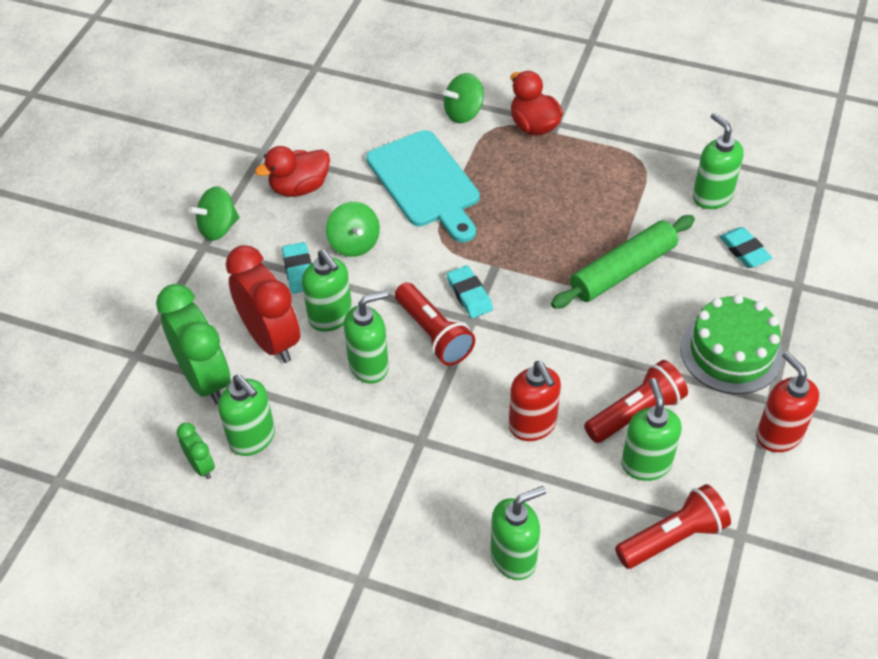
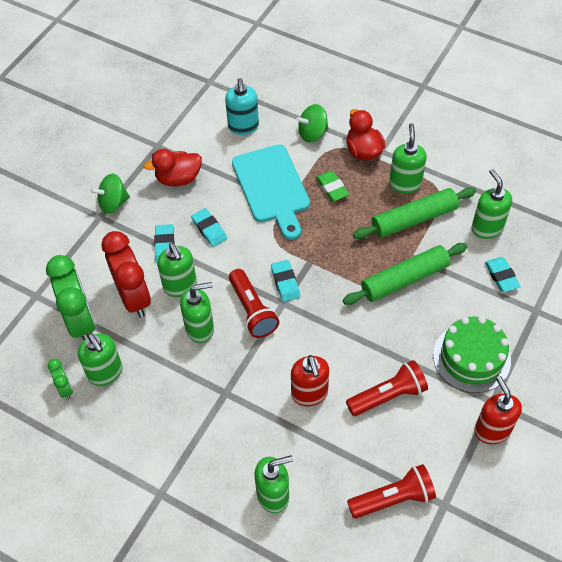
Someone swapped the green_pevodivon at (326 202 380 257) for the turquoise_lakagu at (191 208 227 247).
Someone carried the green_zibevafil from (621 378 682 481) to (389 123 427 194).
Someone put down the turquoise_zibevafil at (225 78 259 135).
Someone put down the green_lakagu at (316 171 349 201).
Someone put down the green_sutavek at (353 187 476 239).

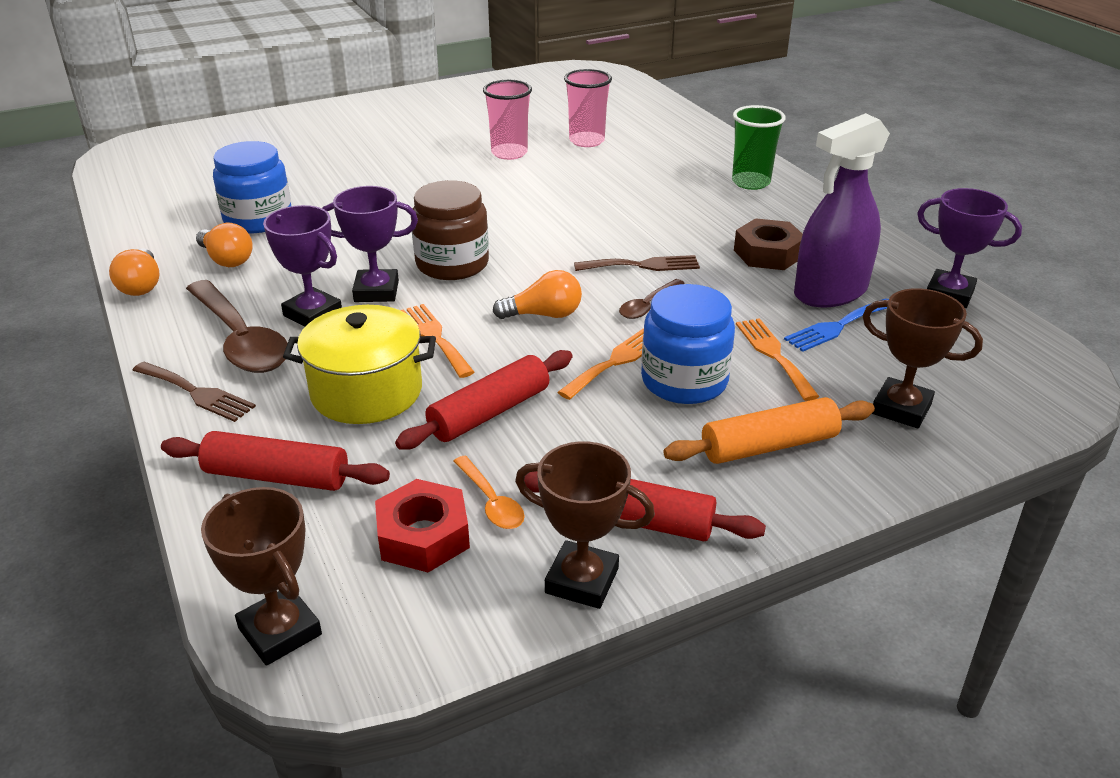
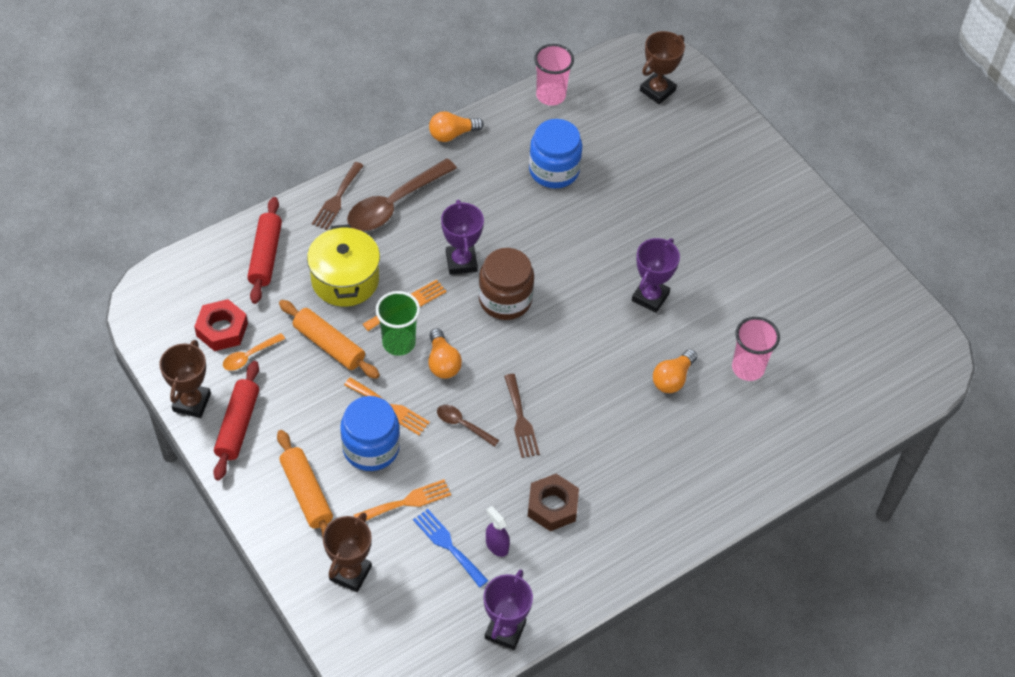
Someone carried the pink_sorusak from (483 80 532 160) to (534 44 574 106).
Someone carried the green_sorusak from (732 105 786 190) to (375 291 420 356).
Someone scaled the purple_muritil at (794 113 890 307) by 0.44.
Someone carried the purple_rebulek from (263 205 342 326) to (632 238 680 313).
Someone carried the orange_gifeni from (196 223 253 267) to (653 349 697 393).
Someone repainted the red_sutavek at (395 350 573 450), which became the orange_sutavek at (279 300 380 379).
Someone carried the brown_rebulek from (201 487 322 666) to (640 31 685 104).

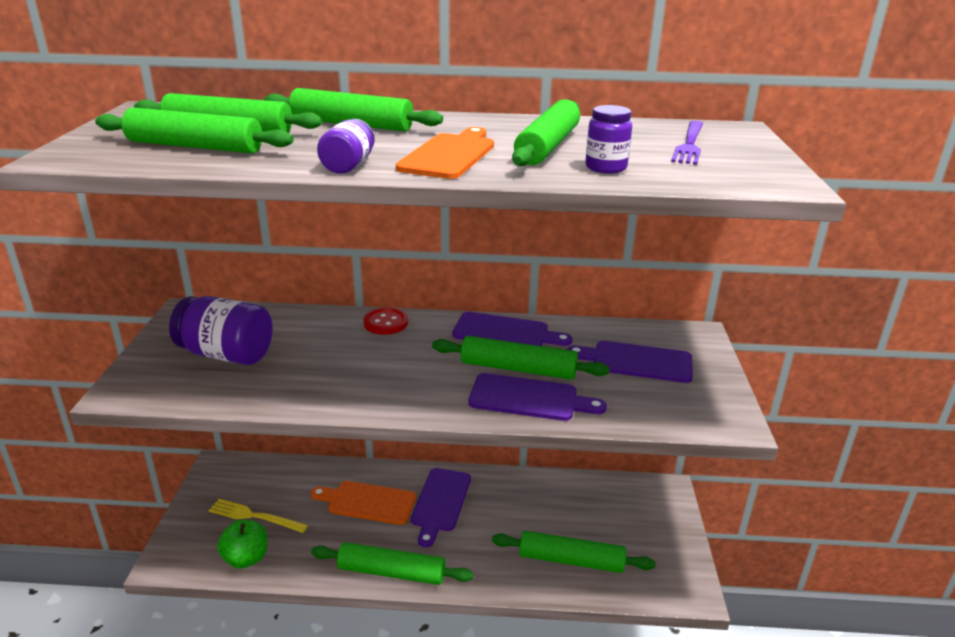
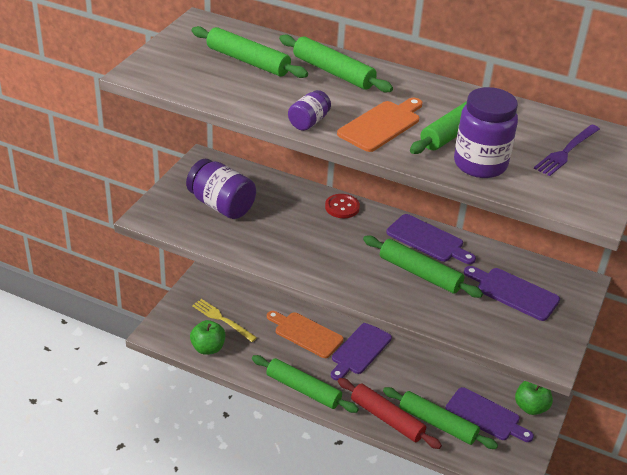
Someone scaled the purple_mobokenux at (585 105 632 174) by 1.82.
Someone took away the green_sutavek at (95 107 294 153).
Someone carried the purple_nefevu from (469 373 607 421) to (445 387 534 442).
Someone put down the red_sutavek at (338 378 442 449).
Someone put down the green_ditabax at (515 381 553 415).

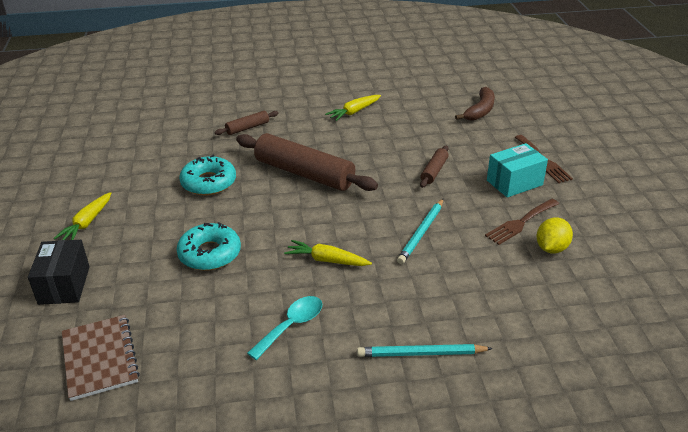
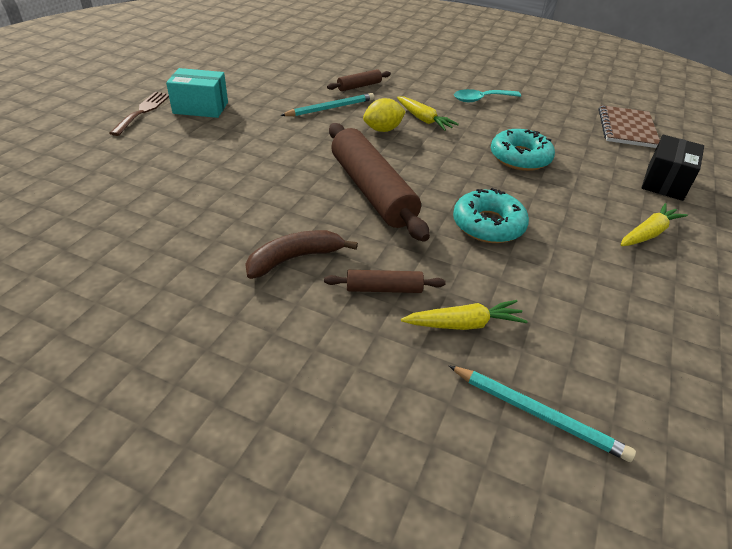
Someone carried the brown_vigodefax from (455 87 495 121) to (245 230 358 279).
Someone carried the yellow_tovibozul from (325 95 381 121) to (401 300 528 330).
Someone carried the brown_sutavek from (420 146 449 188) to (327 69 391 91).
Someone took away the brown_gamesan at (485 199 559 245).
Someone carried the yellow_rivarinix from (537 217 573 253) to (363 98 406 132).
Someone carried the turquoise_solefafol from (357 344 493 357) to (448 365 636 462).

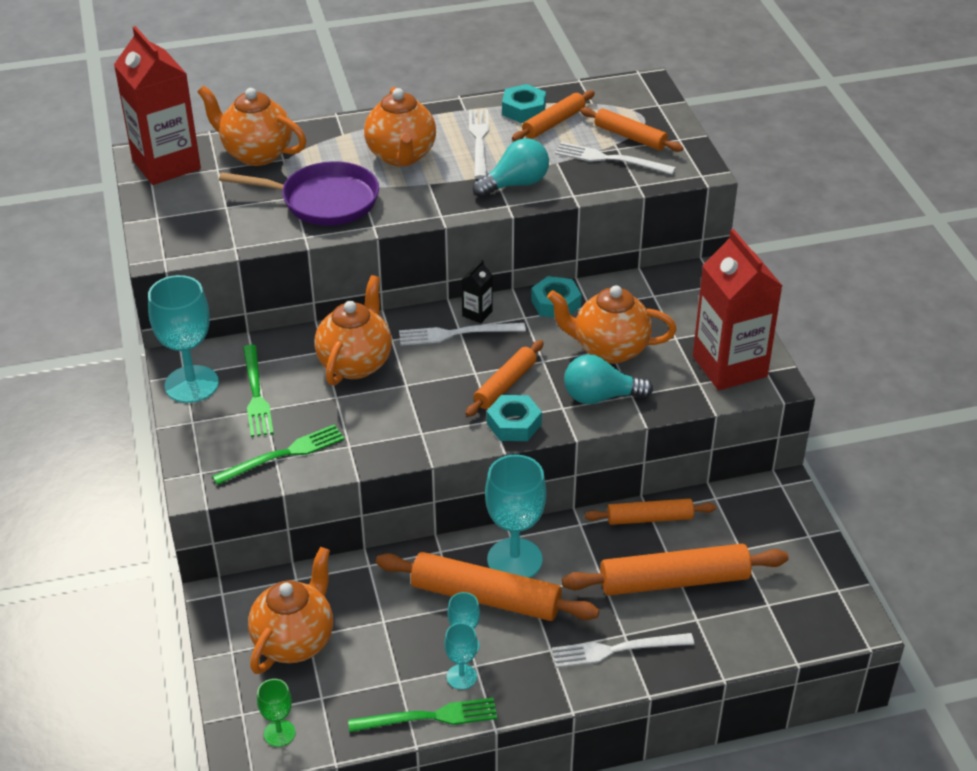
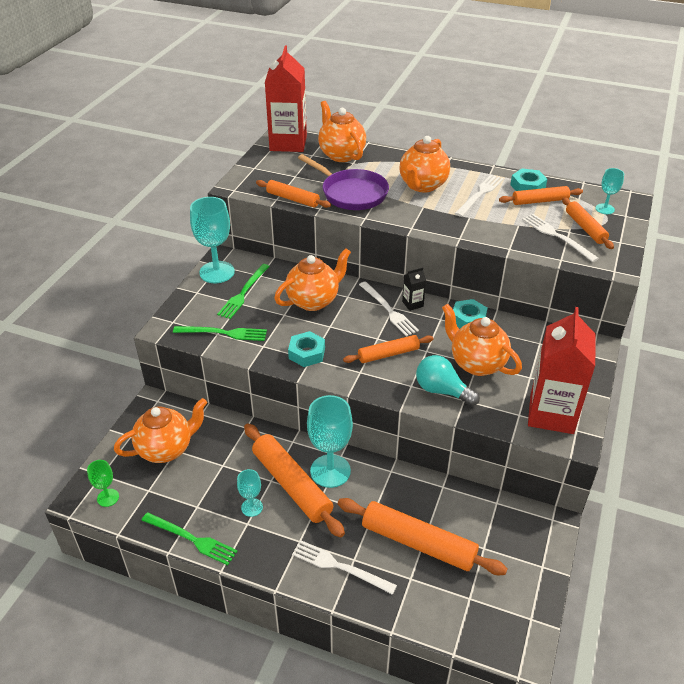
Someone took away the turquoise_gifeni at (473 138 549 198).
Someone rotated the white_gamesan at (399 323 526 346) by 150 degrees counterclockwise.
Someone carried the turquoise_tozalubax from (487 395 542 441) to (288 331 325 367).
Someone carried the orange_sutavek from (585 499 716 525) to (256 180 331 208).
Someone carried the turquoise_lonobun from (444 623 478 690) to (596 168 624 214).

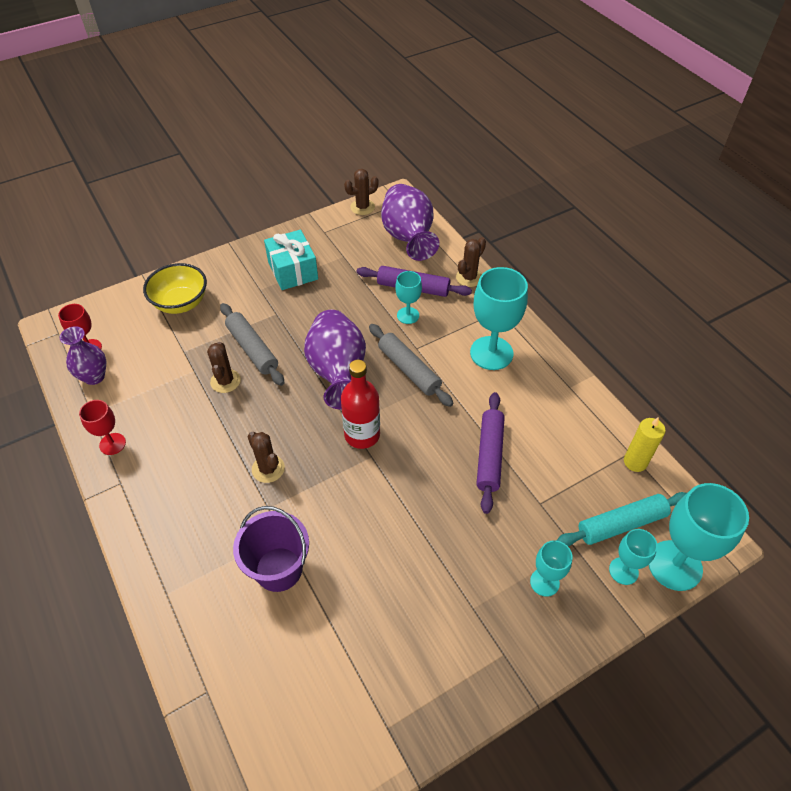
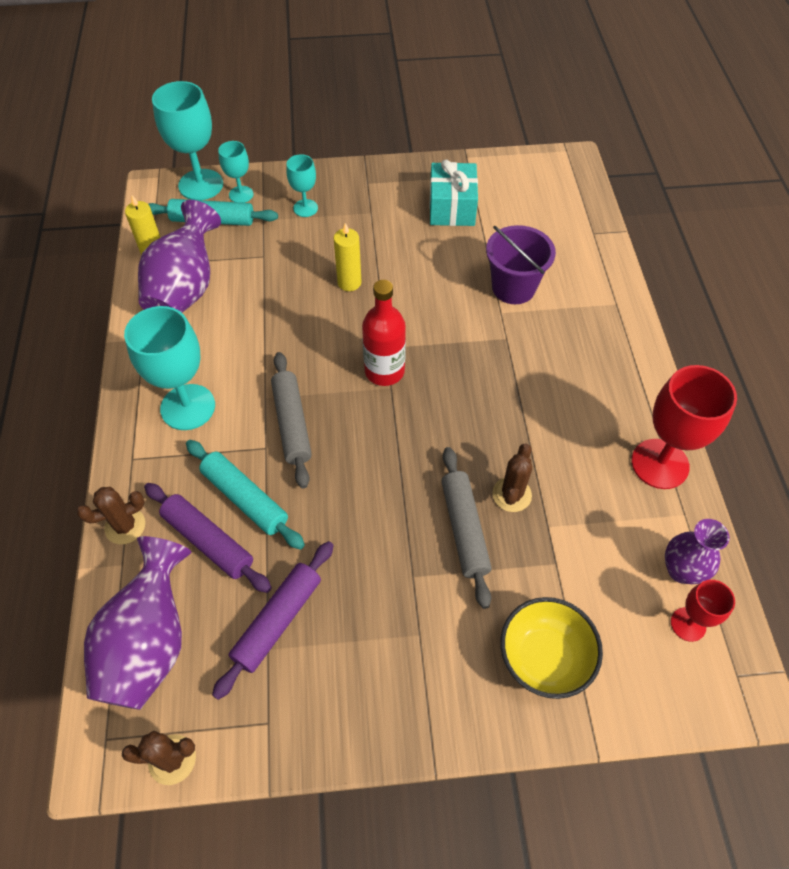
Someone carried the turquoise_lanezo from (264 230 318 290) to (429 160 478 226).
Someone swapped the turquoise_lonobun at (395 271 422 324) for the turquoise_sutavek at (186 440 305 550).
Someone carried the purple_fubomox from (304 310 366 409) to (138 200 221 313).
Someone carried the purple_sutavek from (476 392 505 514) to (212 541 334 700).
Someone scaled the red_lonobun at (79 400 126 455) by 1.84.
Someone took away the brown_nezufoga at (247 432 285 483).
Someone put down the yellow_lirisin at (334 223 362 291).

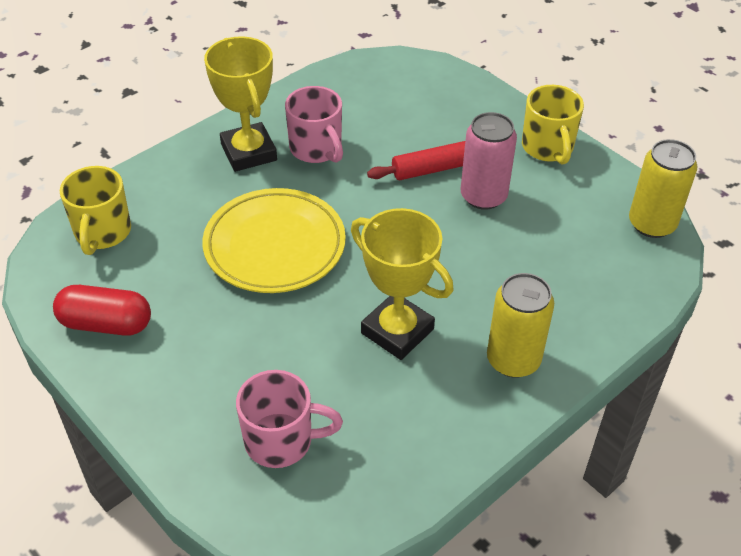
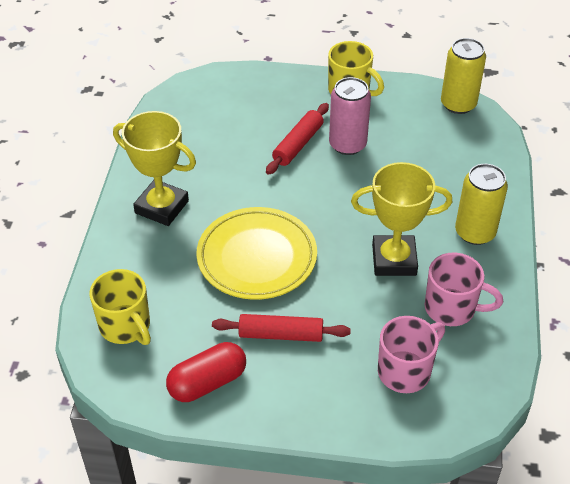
Someone carried the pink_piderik from (285 86 343 163) to (425 253 503 326).
Someone put down the red_sutavek at (212 314 351 342).

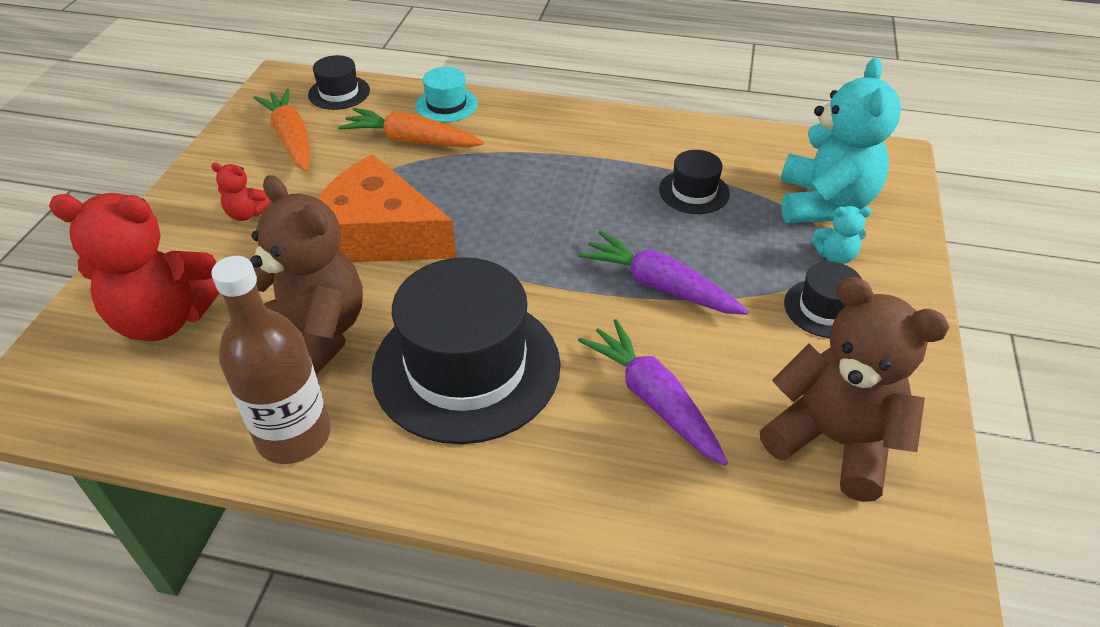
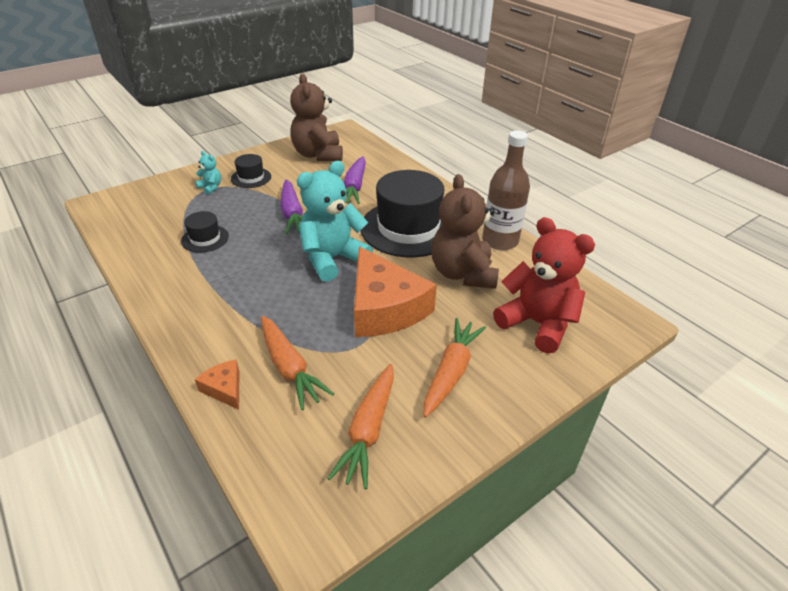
Someone took away the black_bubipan at (308 55 370 110).
Someone carried the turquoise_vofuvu from (781 58 901 223) to (297 161 373 282).
Someone swapped the turquoise_bubipan at (415 67 478 122) for the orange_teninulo at (195 359 239 410).
Someone swapped the red_vofuvu at (211 163 272 221) for the orange_tovibozul at (424 318 486 418).

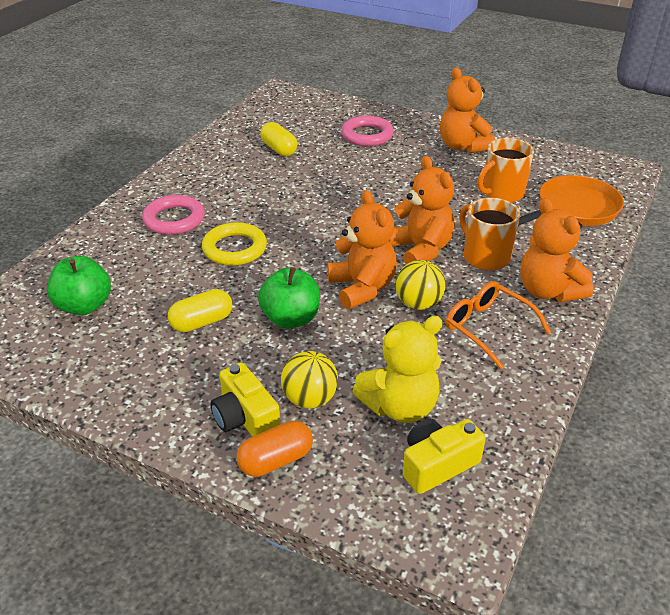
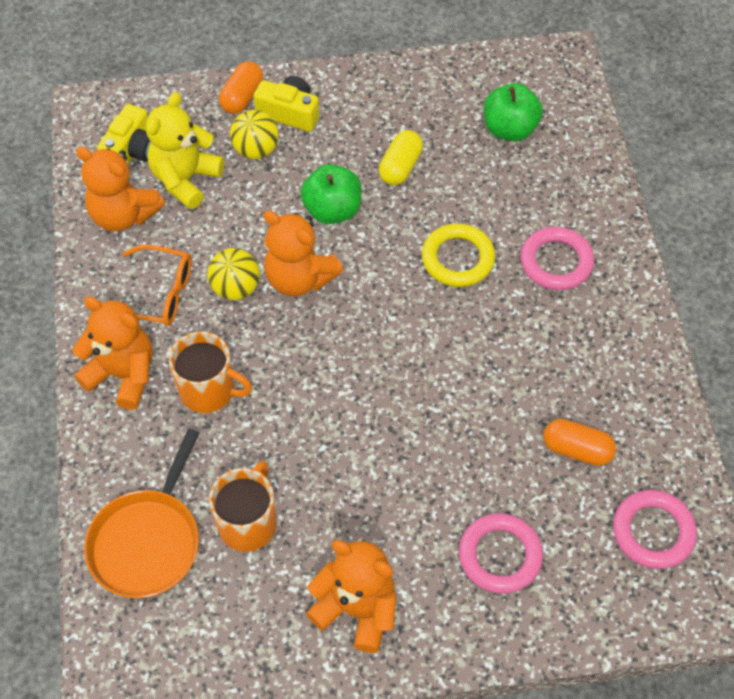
Someone repainted the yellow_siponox at (260 122 297 156), which became the orange_siponox at (543 419 616 466).
Someone carried the orange_vofuvu from (389 156 455 264) to (76 146 165 231).
Someone put down the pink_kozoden at (613 490 697 569).

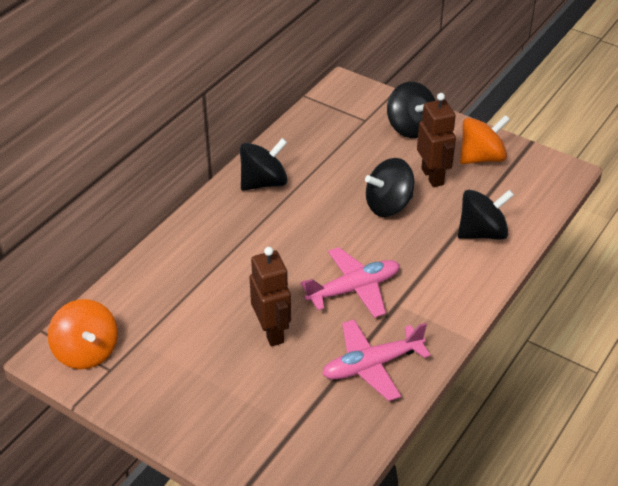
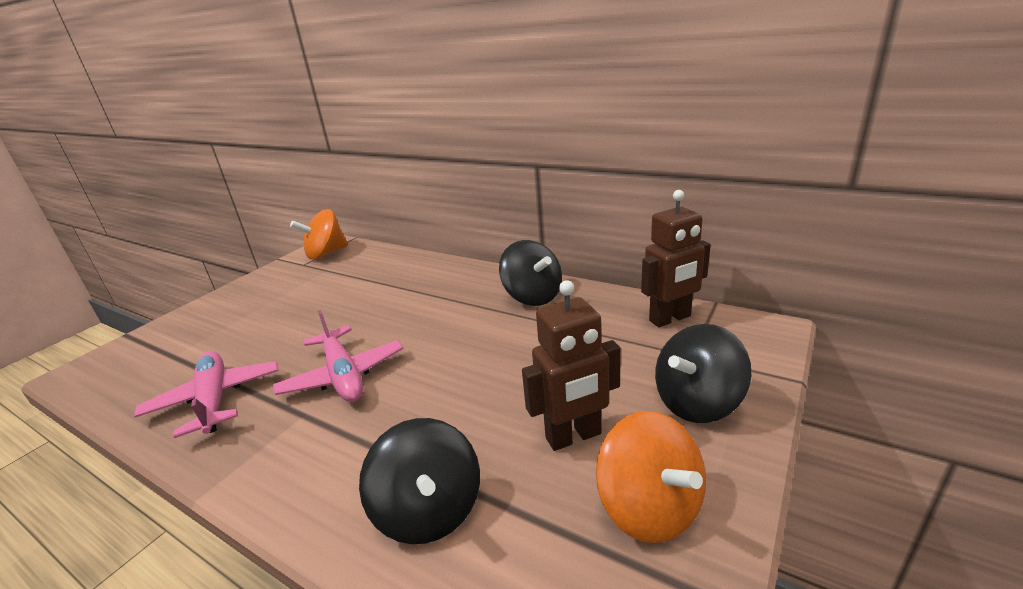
Someone took away the black_pevodivon at (365 158 414 217).
Someone carried the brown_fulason from (250 247 291 347) to (641 190 711 327).

